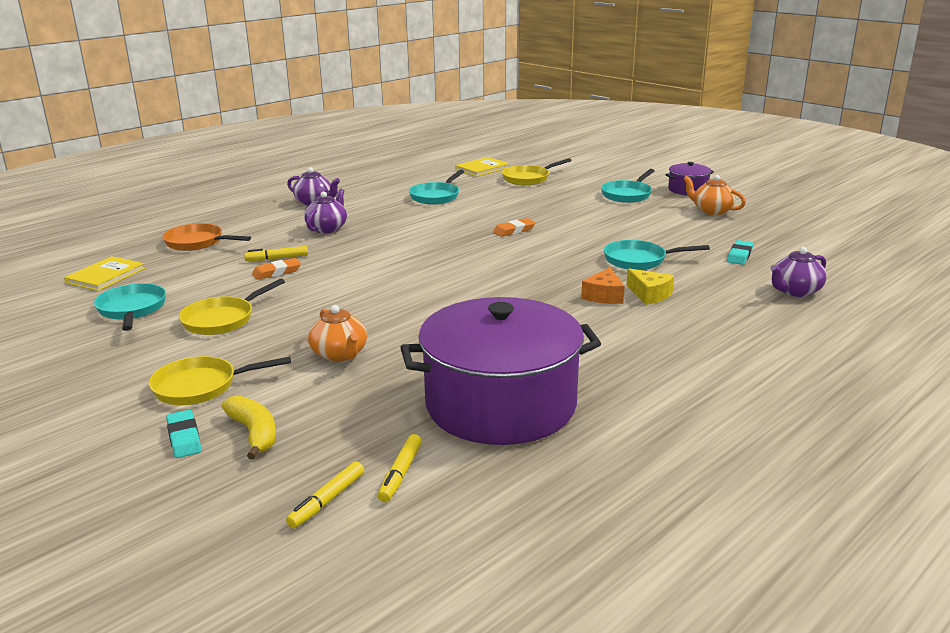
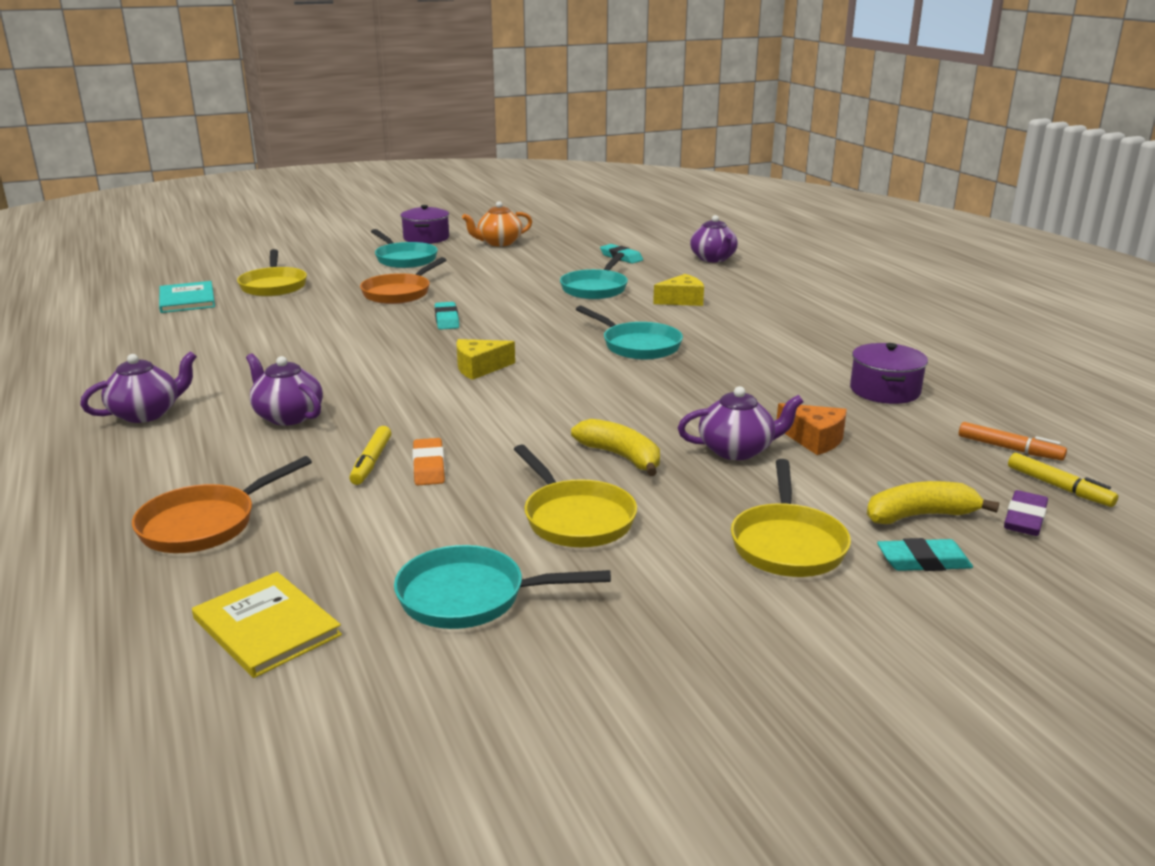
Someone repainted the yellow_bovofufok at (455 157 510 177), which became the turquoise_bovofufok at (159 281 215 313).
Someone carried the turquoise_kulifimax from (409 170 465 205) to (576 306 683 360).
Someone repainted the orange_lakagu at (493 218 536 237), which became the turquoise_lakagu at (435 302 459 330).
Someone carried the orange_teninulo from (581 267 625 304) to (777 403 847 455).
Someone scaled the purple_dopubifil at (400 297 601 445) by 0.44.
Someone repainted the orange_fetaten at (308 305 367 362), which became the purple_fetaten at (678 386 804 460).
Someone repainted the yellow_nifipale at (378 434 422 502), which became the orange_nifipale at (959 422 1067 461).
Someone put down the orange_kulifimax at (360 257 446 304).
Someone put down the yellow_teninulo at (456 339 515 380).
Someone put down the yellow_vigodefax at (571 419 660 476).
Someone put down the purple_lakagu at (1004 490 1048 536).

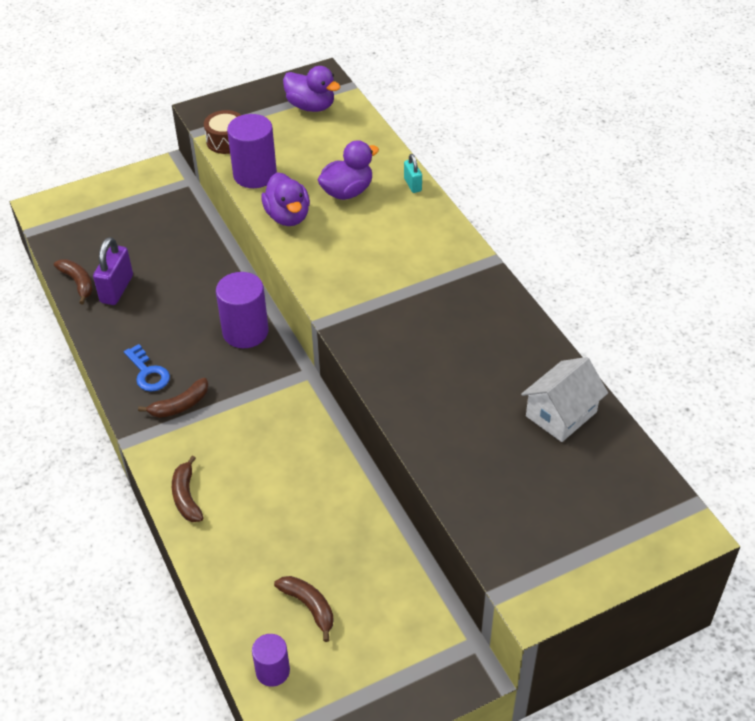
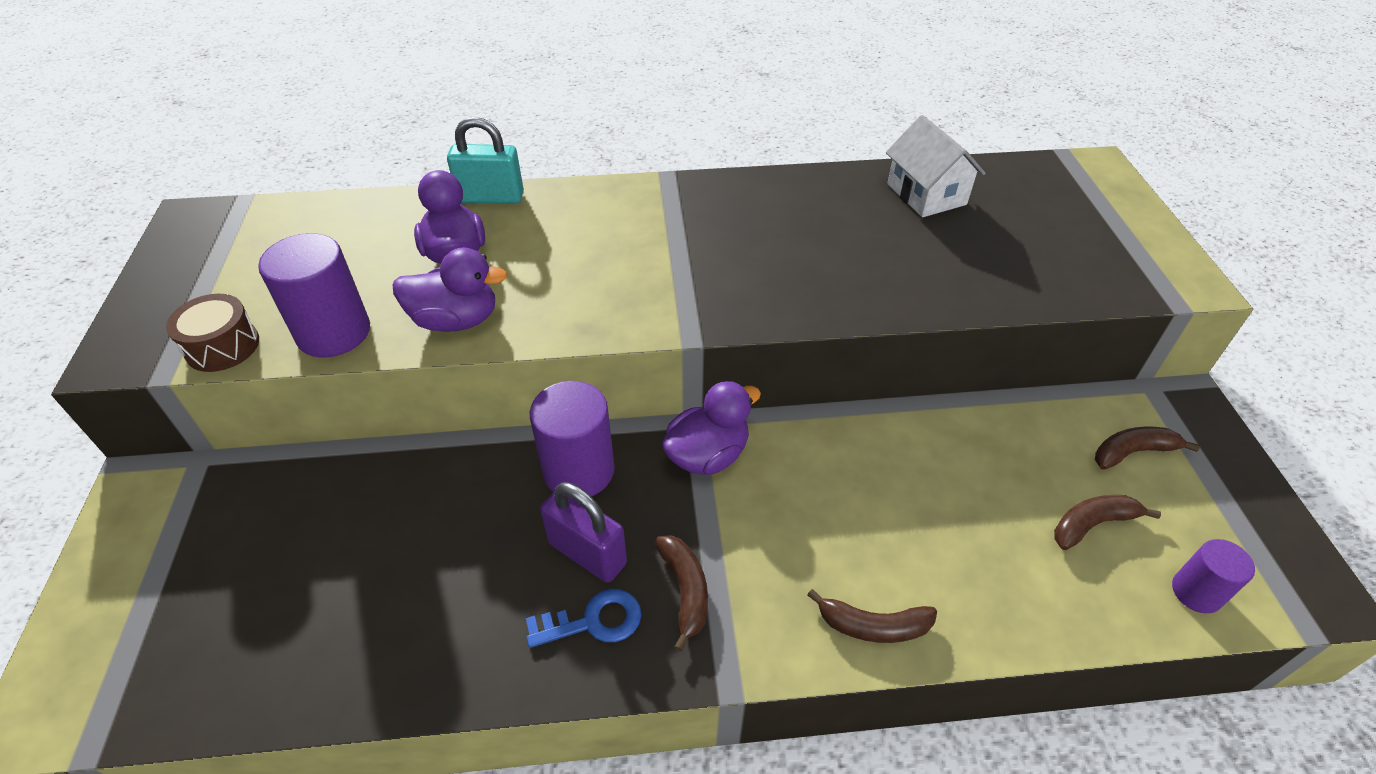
Someone carried the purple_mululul from (283 66 341 112) to (662 381 761 475).
Someone scaled the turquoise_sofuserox at (404 154 422 193) by 1.74.
Someone carried the purple_sofuserox from (93 237 133 305) to (540 482 627 583).
Someone carried the brown_vigodefax from (54 259 93 304) to (1095 426 1200 470).

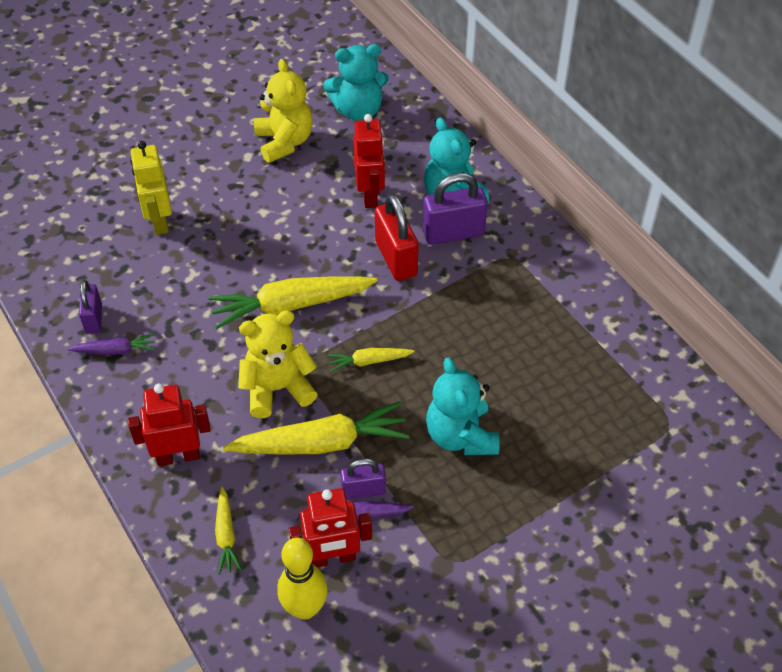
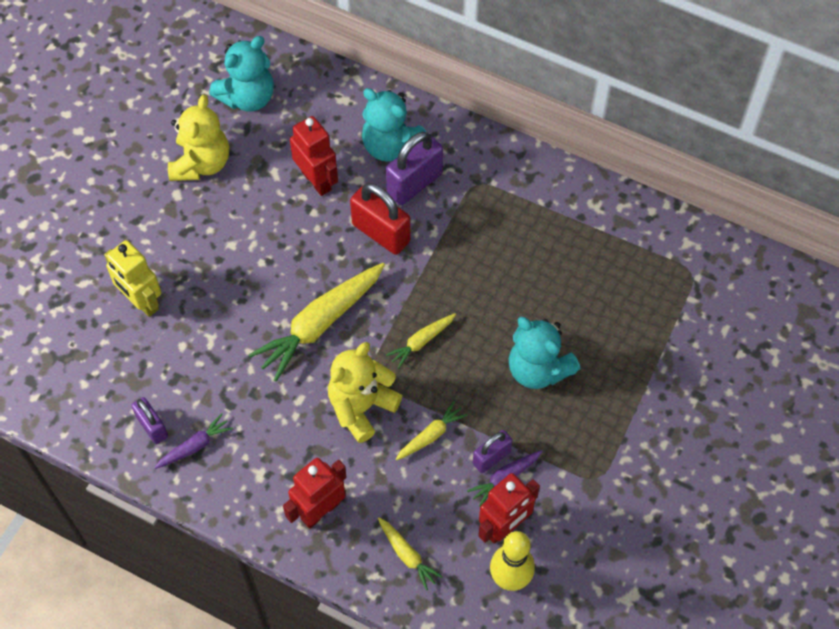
Someone rotated the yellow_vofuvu at (254 59 313 163) by 60 degrees clockwise.
Someone scaled the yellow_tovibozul at (223 401 410 454) by 0.50.

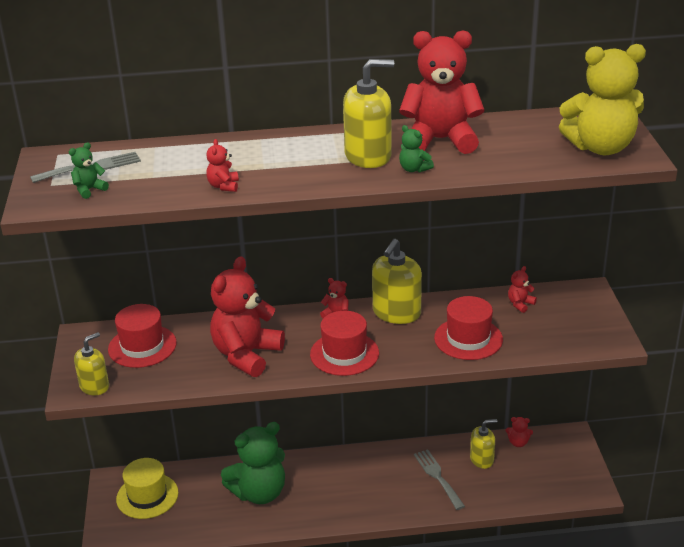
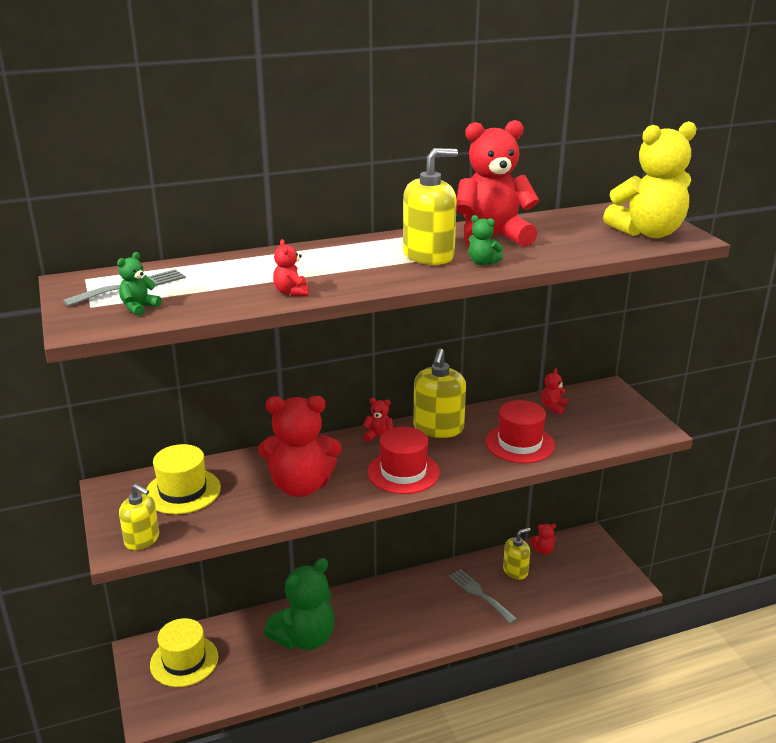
Someone rotated the red_vofuvu at (210 256 285 377) by 105 degrees counterclockwise.
Someone repainted the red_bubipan at (108 304 177 368), which became the yellow_bubipan at (146 444 221 514).
Someone rotated the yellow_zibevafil at (74 332 109 395) by 90 degrees clockwise.

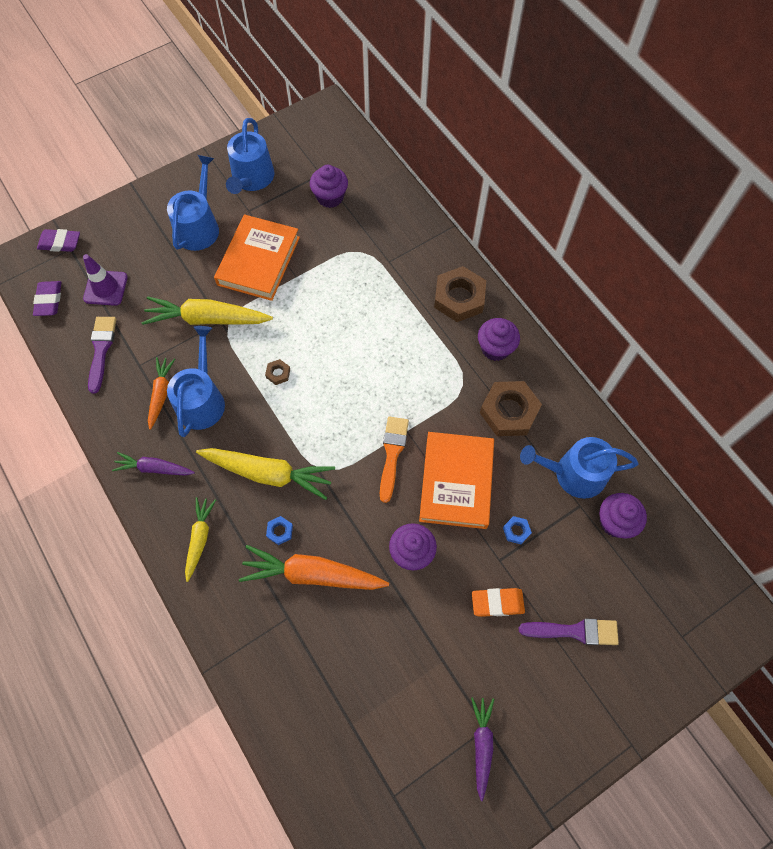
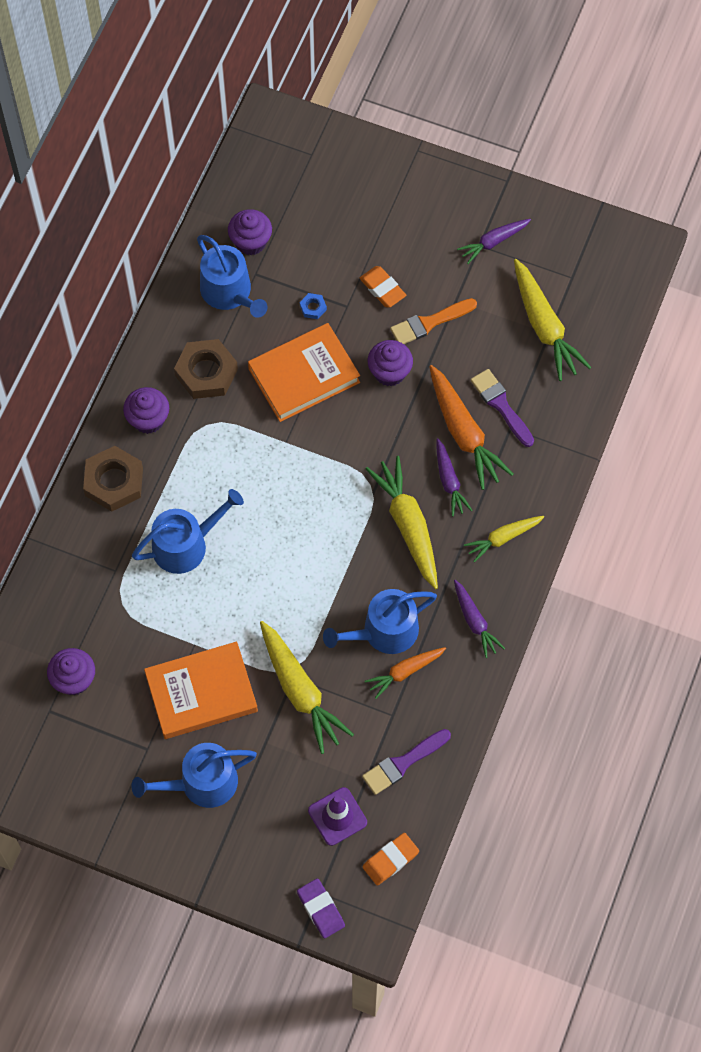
Someone carried the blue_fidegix from (226 118 275 194) to (132 489 244 574).
Someone repainted the purple_lakagu at (33 281 62 316), which became the orange_lakagu at (363 833 419 885).
Someone took away the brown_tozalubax at (265 359 290 385).
Someone carried the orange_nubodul from (380 417 409 503) to (390 298 477 344).
Someone swapped the blue_tozalubax at (266 516 293 545) for the purple_tovibozul at (436 438 473 517).
Someone carried the purple_nubodul from (519 619 619 645) to (471 369 534 447).
Someone put down the yellow_tovibozul at (514 259 592 381).

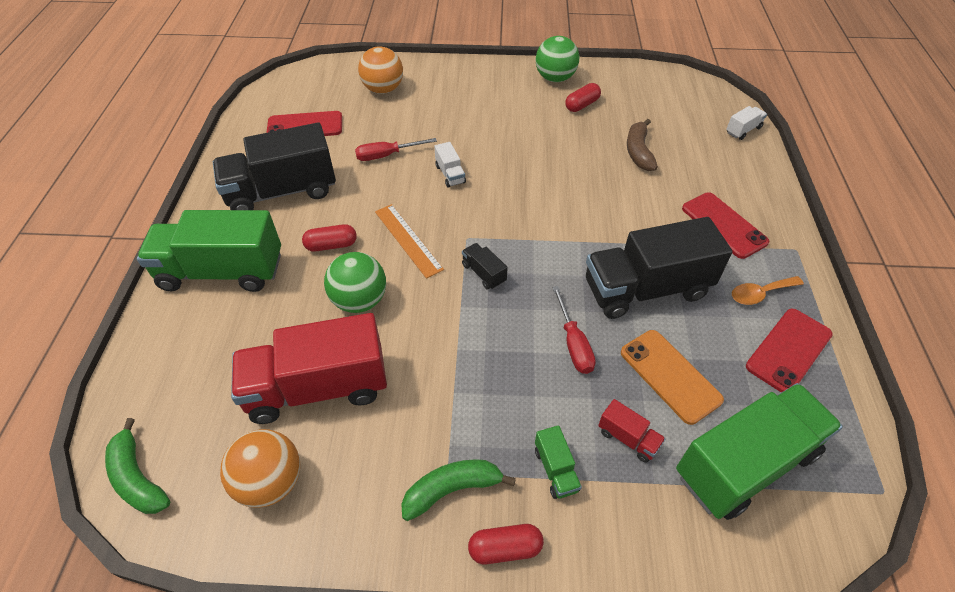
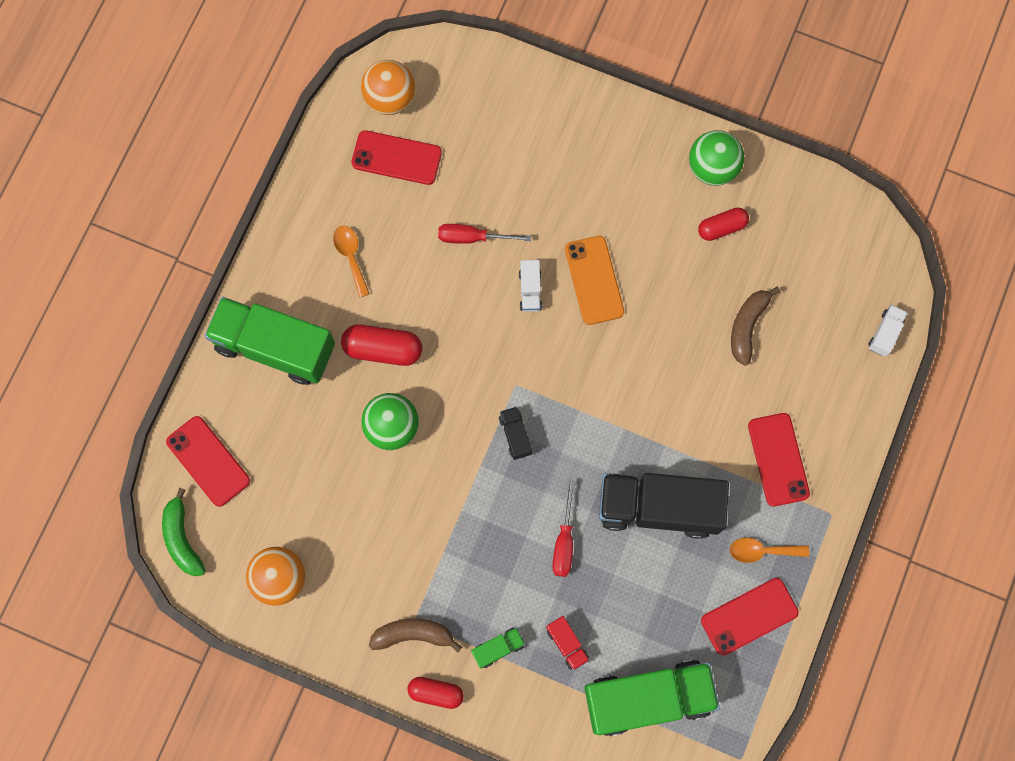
Someone carried the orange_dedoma from (358 46 403 94) to (361 60 415 115).
Someone rotated the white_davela at (726 106 767 140) by 45 degrees counterclockwise.
Someone swapped the black_davela at (213 122 336 210) for the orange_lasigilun at (333 226 370 298).
Someone took away the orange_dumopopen at (375 204 444 279).
Someone scaled the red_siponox at (302 224 357 252) by 1.51.
Someone took away the red_davela at (231 313 387 424).
Someone carried the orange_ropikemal from (621 330 724 425) to (565 236 624 325).
Someone rotated the green_davela at (535 425 582 499) by 120 degrees counterclockwise.
Someone repainted the green_vigodefax at (401 459 516 521), which became the brown_vigodefax at (369 619 462 652).
Someone put down the red_ropikemal at (166 416 250 507).

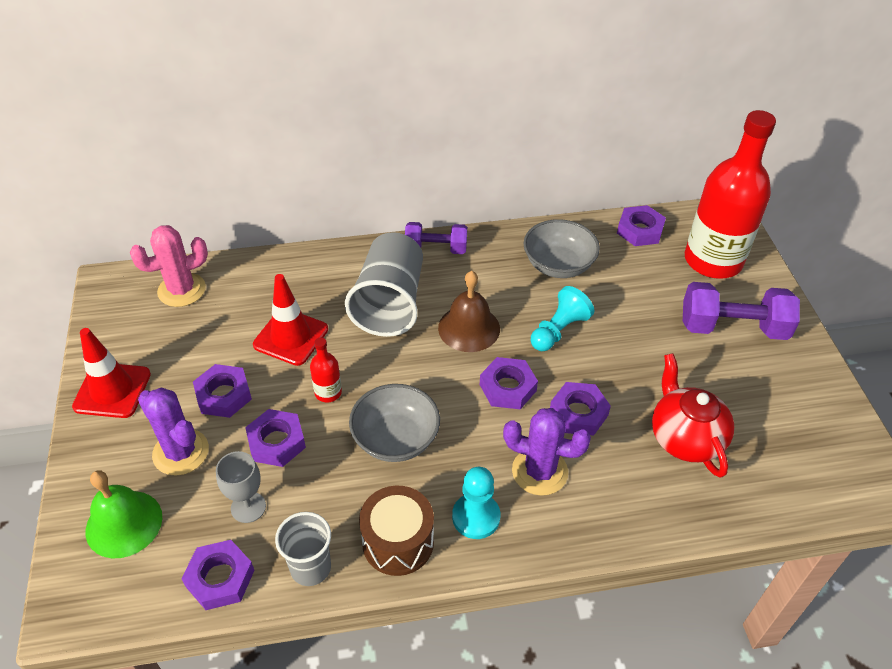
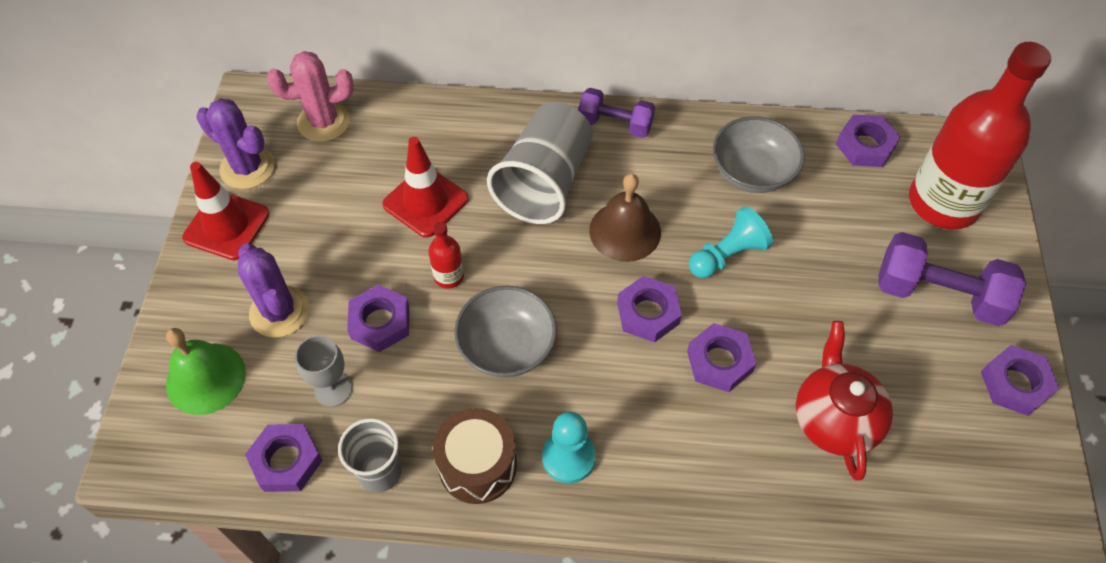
Someone carried the purple_tozalubax from (193 364 252 418) to (981 345 1060 416).
Someone carried the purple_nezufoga from (503 408 591 496) to (196 98 275 189).

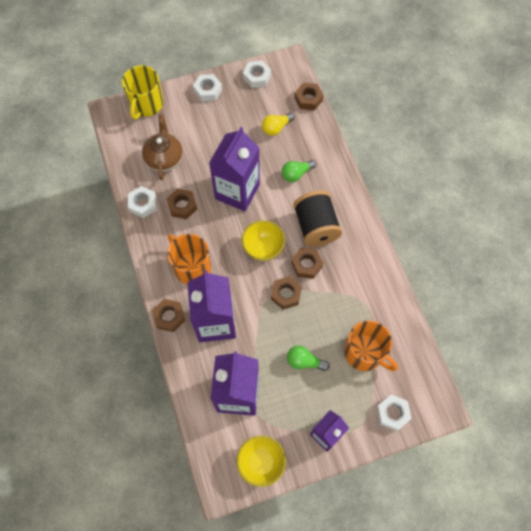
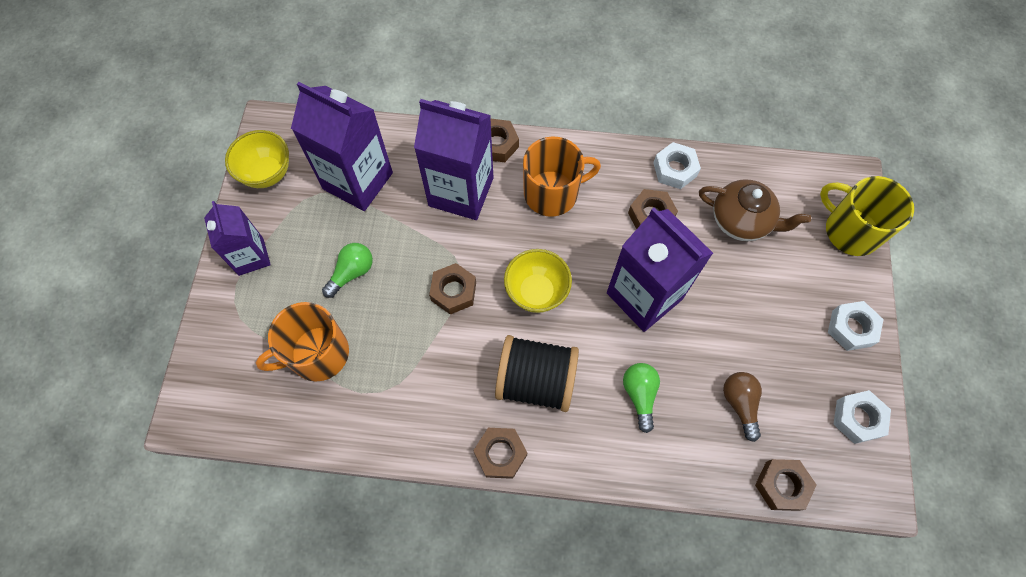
Someone repainted the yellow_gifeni at (262 112 295 136), which became the brown_gifeni at (723 372 762 442).
Someone carried the brown_tozalubax from (291 248 323 279) to (473 428 527 479).
Someone took away the white_tozalubax at (376 394 412 431).

